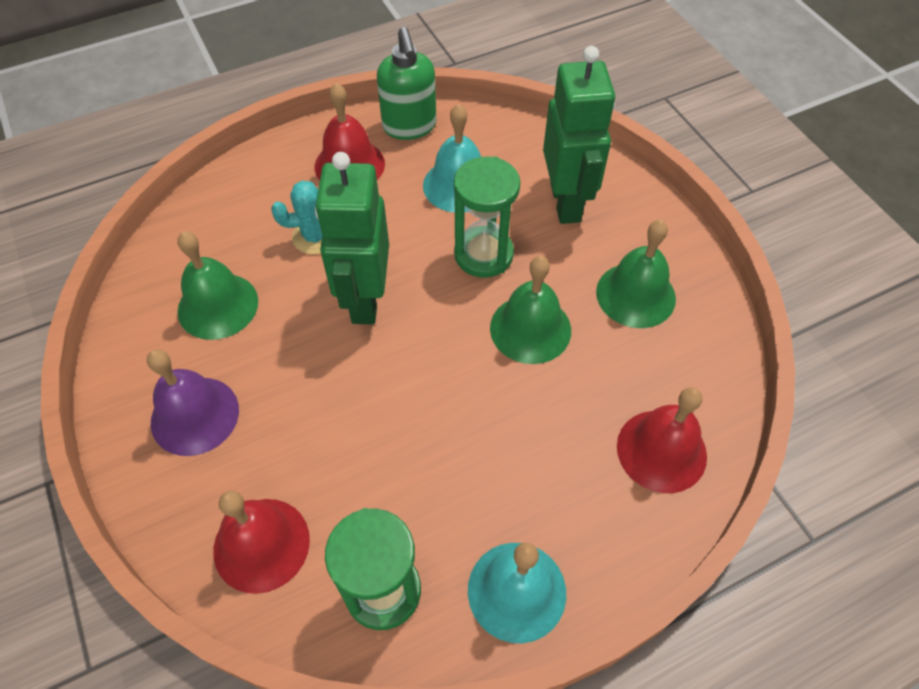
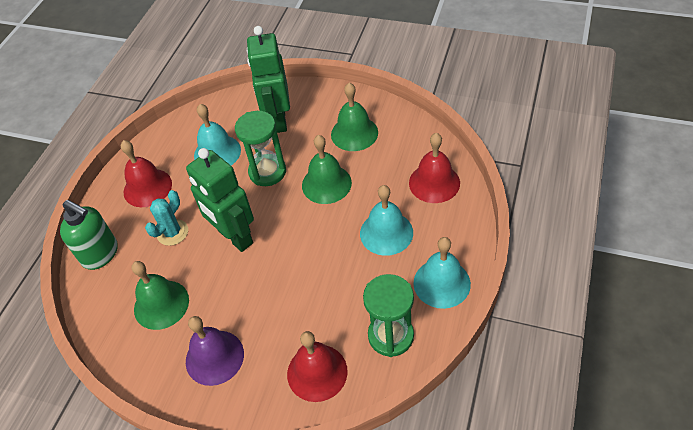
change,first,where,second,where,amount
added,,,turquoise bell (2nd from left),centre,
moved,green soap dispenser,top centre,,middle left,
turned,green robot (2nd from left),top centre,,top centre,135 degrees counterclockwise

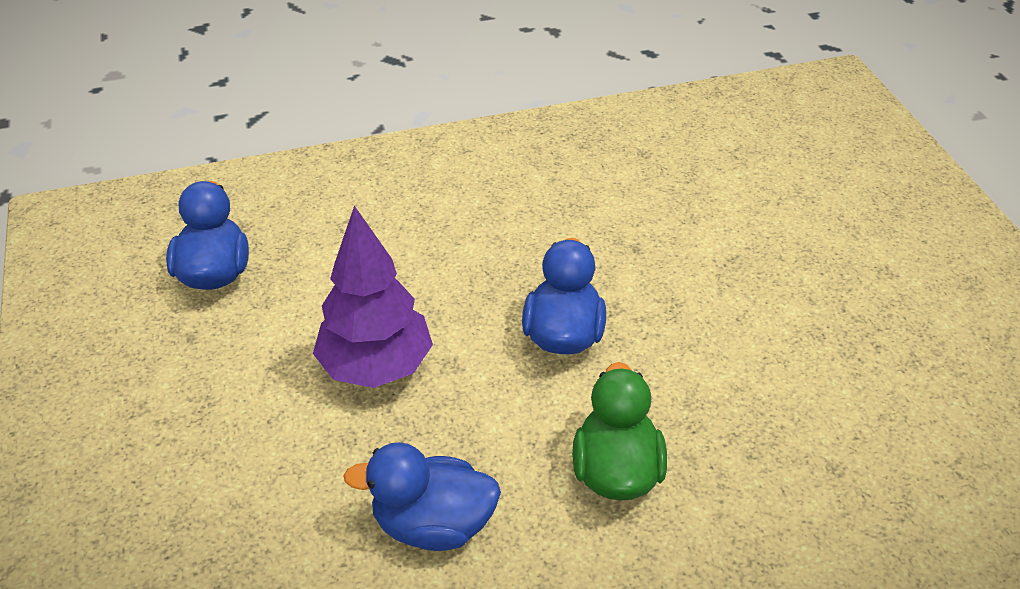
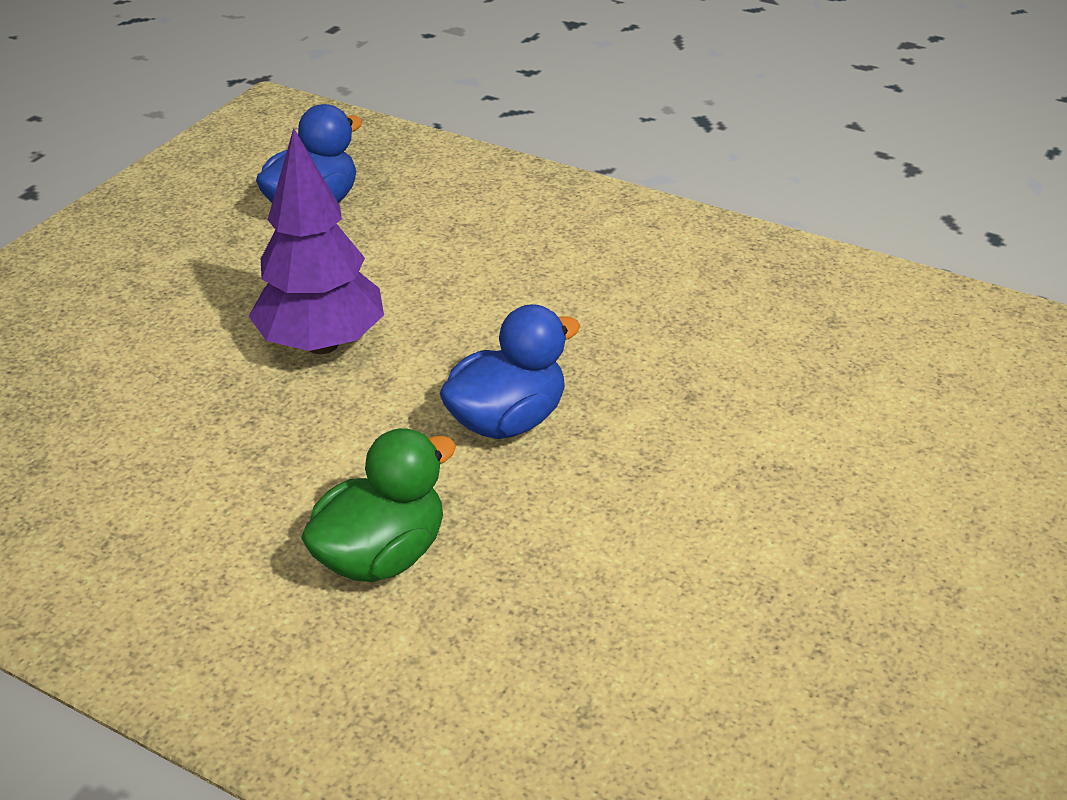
change,first,where,second,where,amount
removed,blue duck (2nd from left),bottom centre,,,

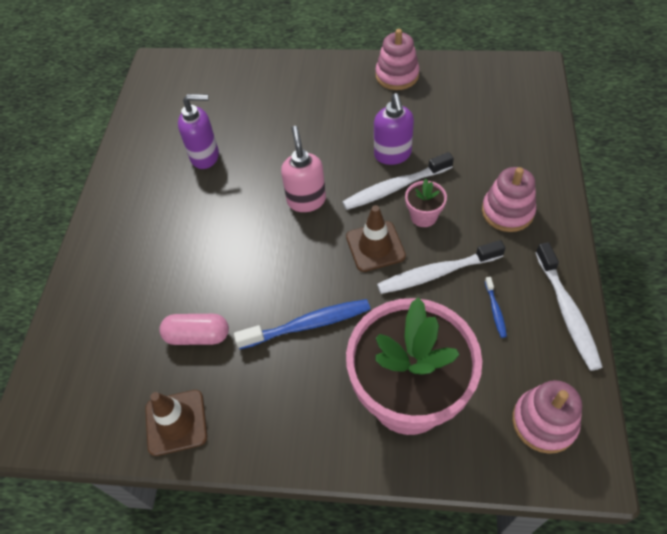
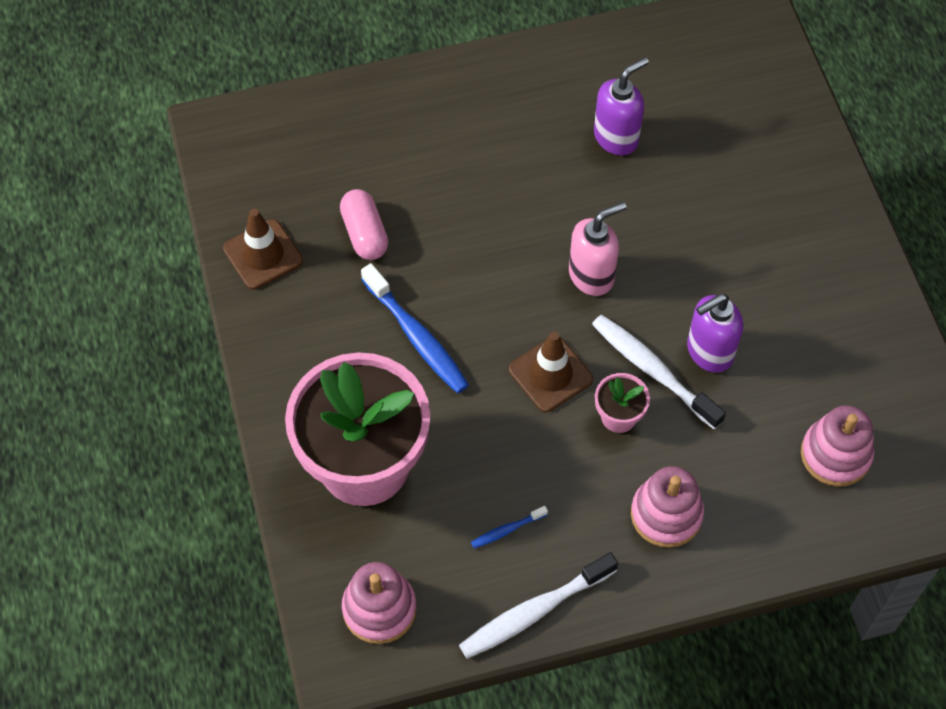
change,first,where,second,where,amount
removed,white toothbrush (2nd from left),centre,,,
moved,pink stacking toy (1st from left in the first image),top centre,pink stacking toy (3rd from left),middle right,
turned,purple soap dispenser (1st from left),top left,,top centre,105 degrees counterclockwise

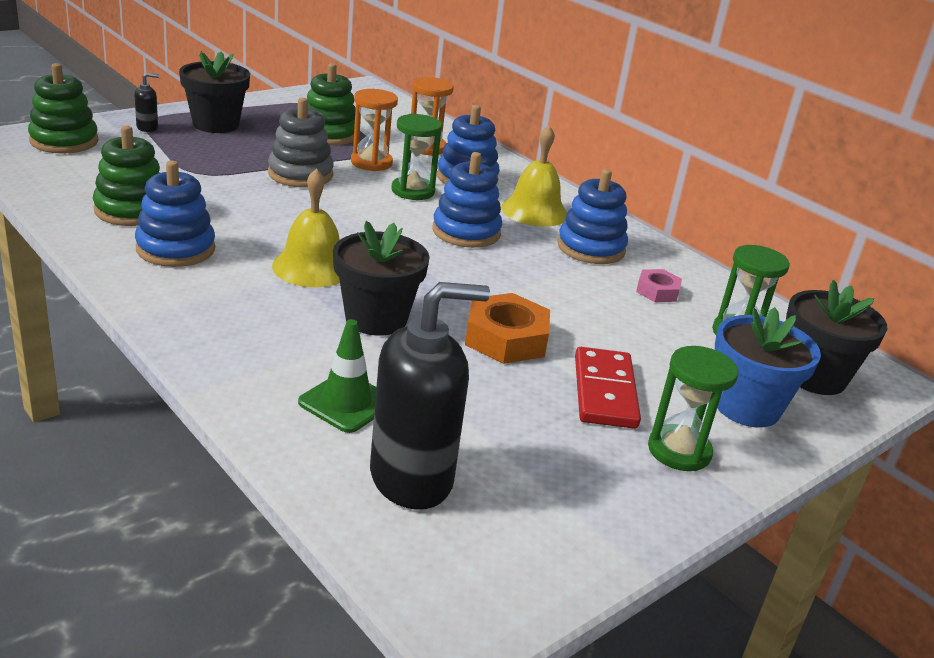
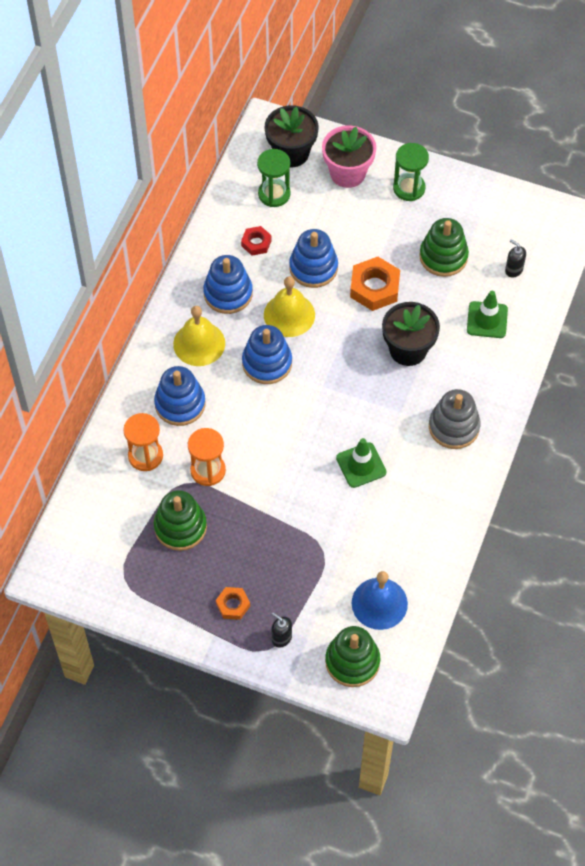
change,first,where,second,where,amount
removed,green hourglass (1st from left),top centre,,,
removed,red domino,centre,,,
added,,,green traffic cone (1st from left),centre,
added,,,blue bell,bottom centre,
moved,green stacking toy (2nd from left in the first image),top left,green stacking toy (3rd from left),top right,
moved,blue stacking toy (1st from left in the first image),top left,blue stacking toy (4th from left),top centre,
moved,grey stacking toy,top left,,middle right,
moved,yellow bell (1st from left in the first image),middle left,yellow bell (2nd from left),centre,
replaced,black flower pot (1st from left),top left,orange nut (1st from left),bottom centre,
recoloured,pink nut,middle right,red nut,top centre,
recoloured,blue flower pot,middle right,pink flower pot,top centre,
resized,black soap dispenser (2nd from left),centre,,top right,x0.42

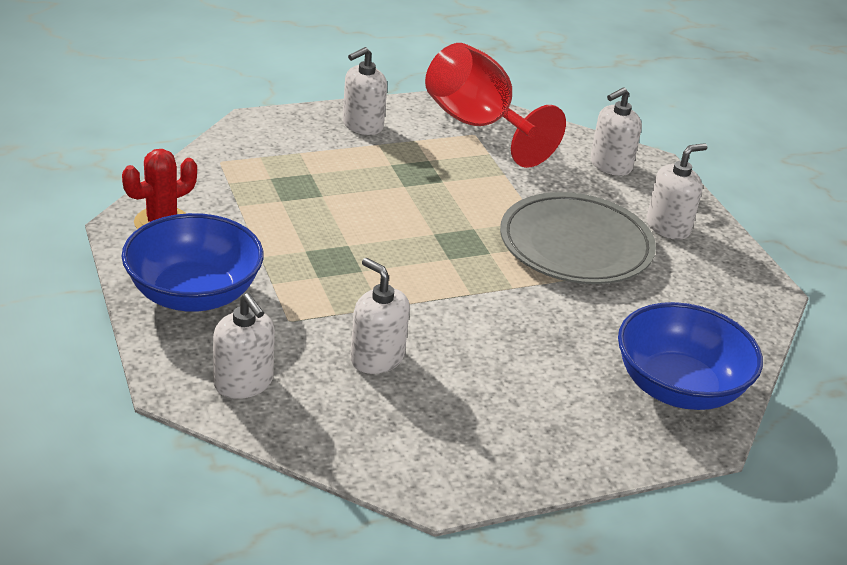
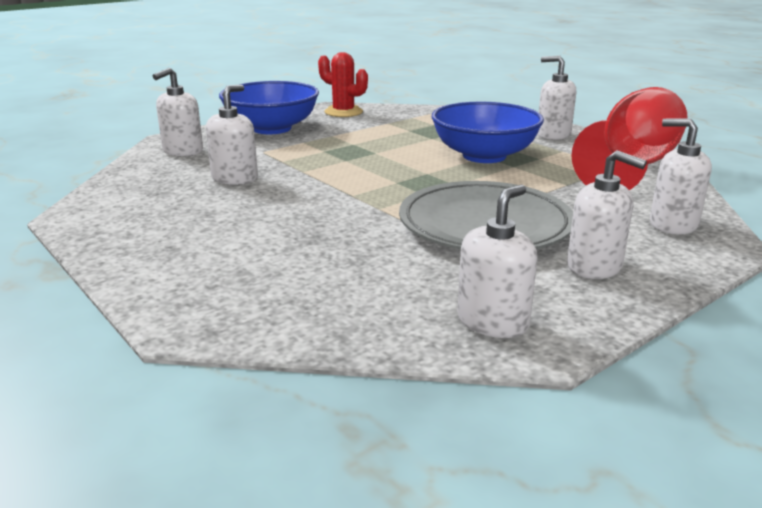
change,first,where,second,where,amount
added,,,white soap dispenser (3rd from left),centre,
moved,blue bowl (2nd from left),middle right,,top centre,

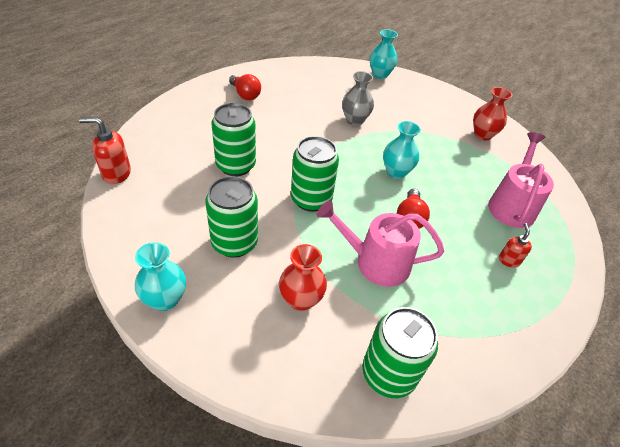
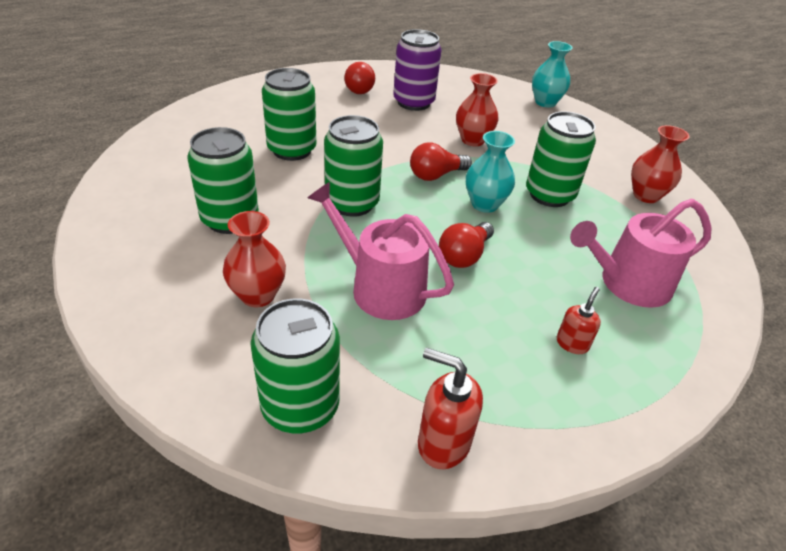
change,first,where,second,where,amount
removed,turquoise vase (1st from left),middle left,,,
added,,,purple can,top centre,
added,,,red light bulb (2nd from left),top centre,
added,,,green can (5th from left),top right,
moved,red soap dispenser (1st from left),middle left,,bottom centre,
recoloured,grey vase,top centre,red vase (2nd from left),top centre,
turned,pink watering can (2nd from left),middle right,,middle right,150 degrees counterclockwise

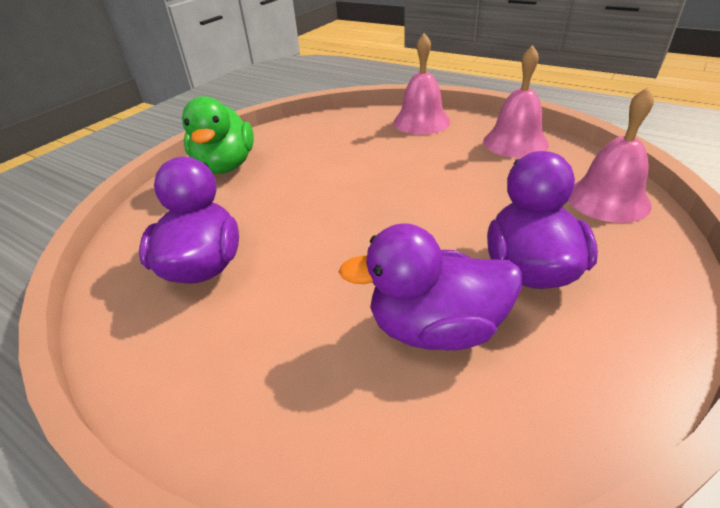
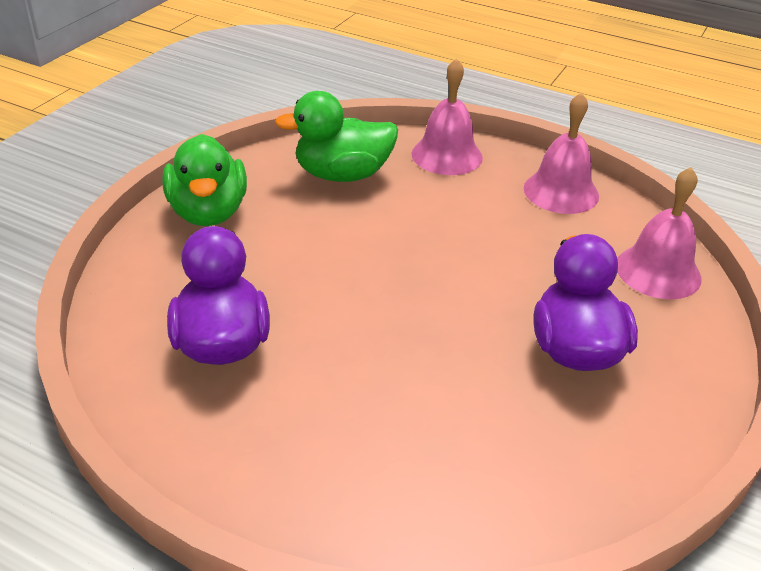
change,first,where,second,where,amount
removed,purple duck (2nd from left),centre,,,
added,,,green duck (2nd from left),top centre,

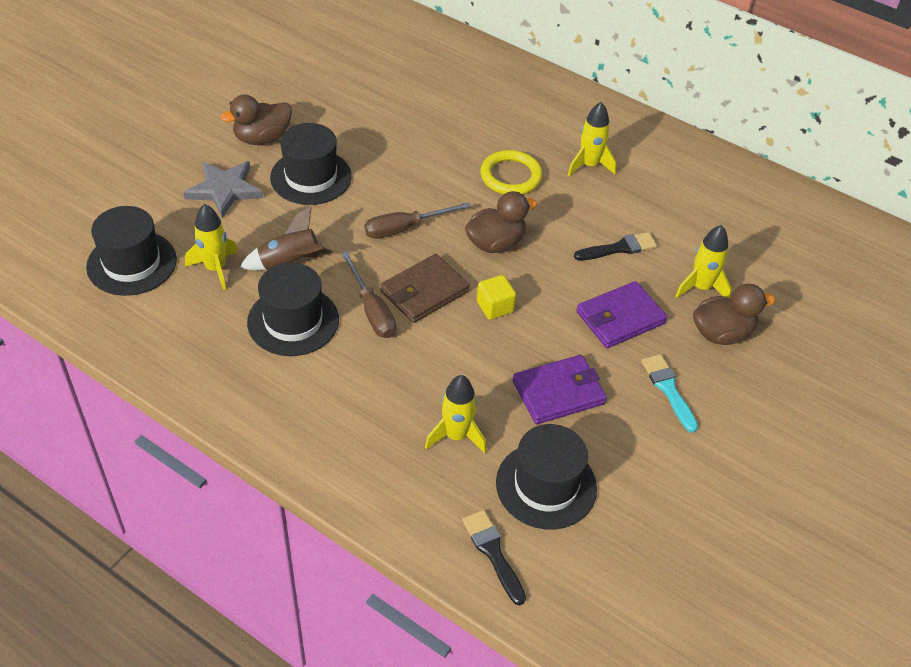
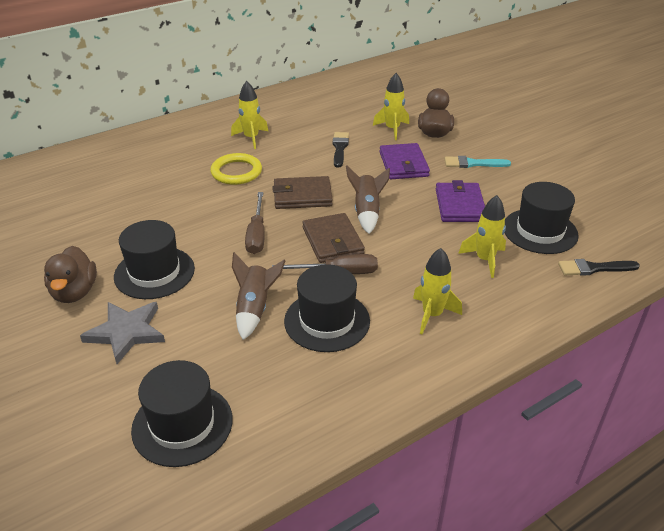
change,first,where,second,where,amount
moved,yellow rocket (1st from left in the first image),middle left,yellow rocket (3rd from left),centre,
replaced,brown duck (2nd from left),top centre,brown wallet (1st from left),centre,
replaced,yellow cube,centre,brown rocket (2nd from left),centre,

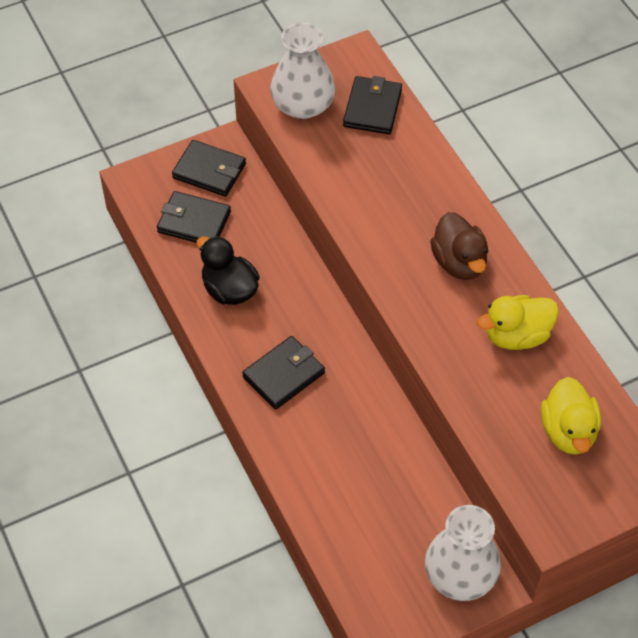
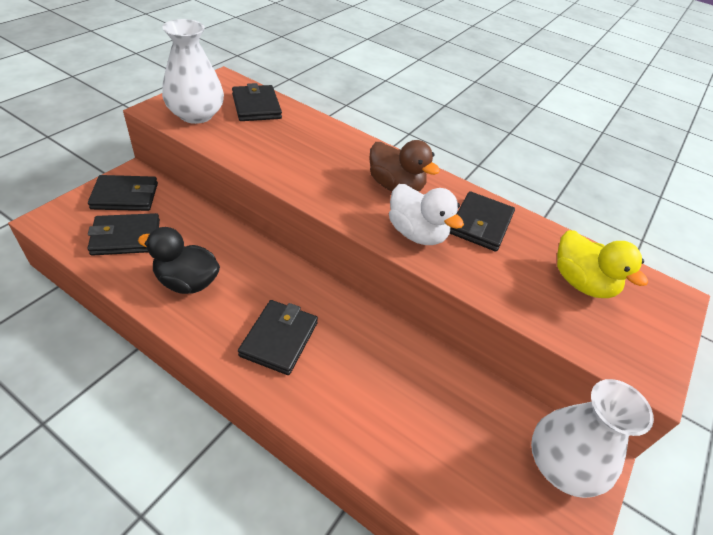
change,first,where,second,where,amount
added,,,white duck,centre,
replaced,yellow duck (1st from left),middle right,black wallet (5th from left),middle right,

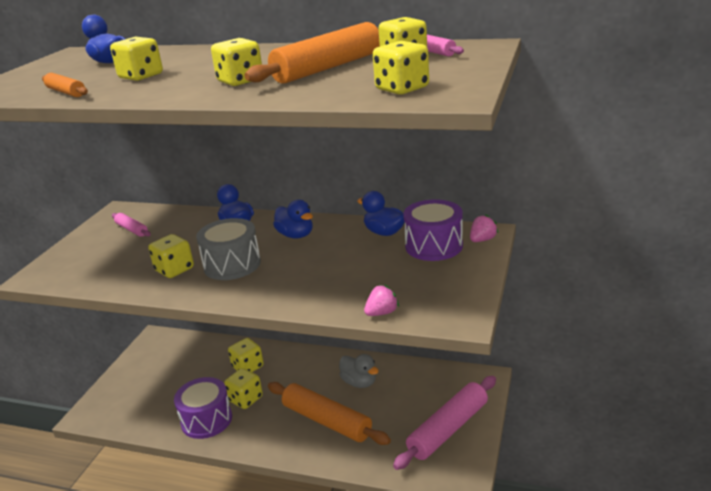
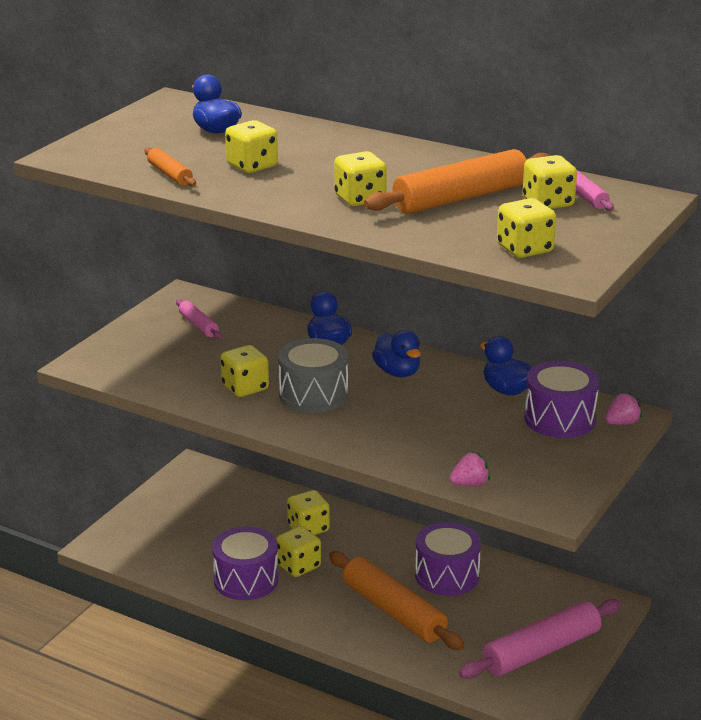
change,first,where,second,where,amount
replaced,grey duck,bottom centre,purple drum (2nd from left),bottom centre,

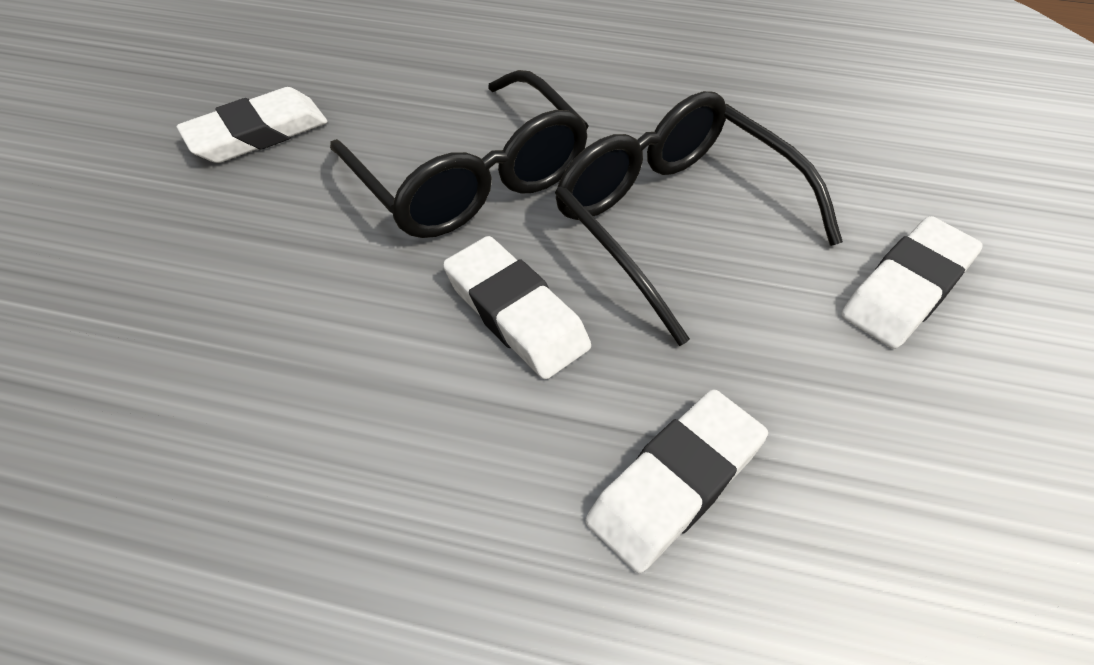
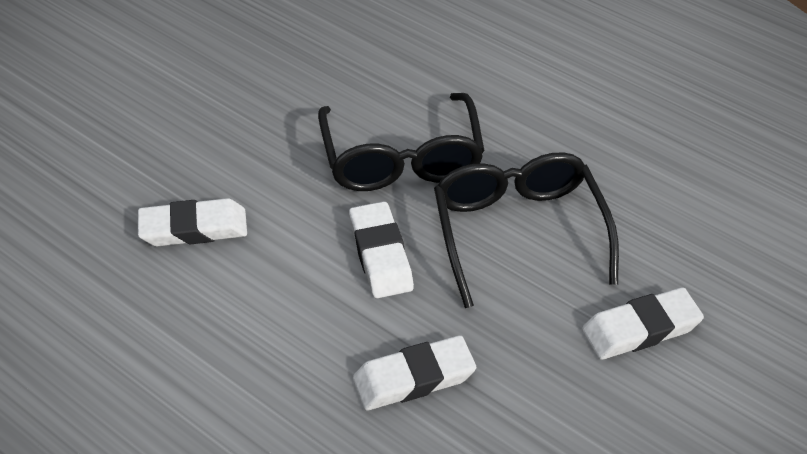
change,first,where,second,where,amount
moved,white eraser (1st from left),top left,,middle left,

